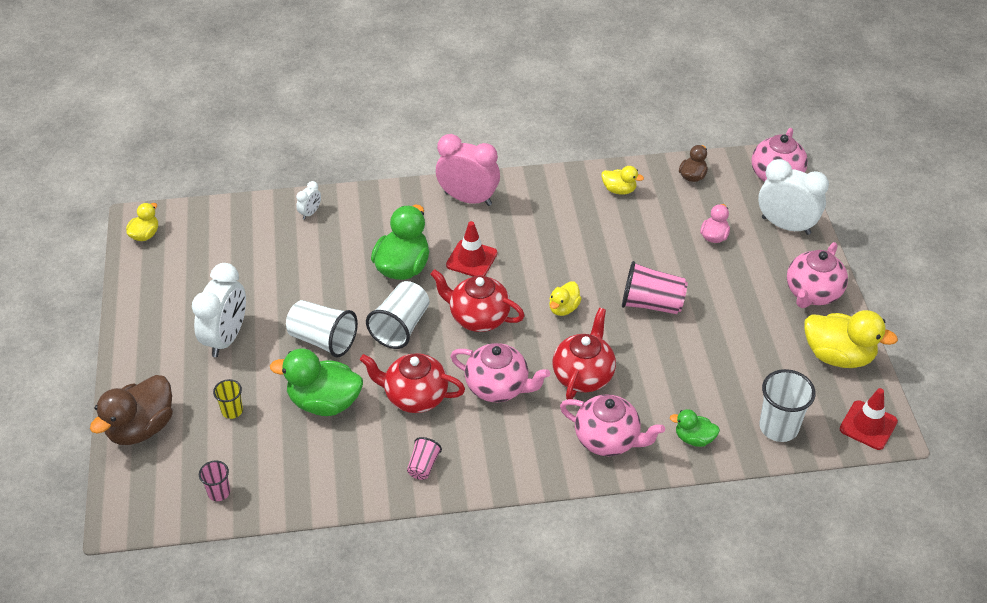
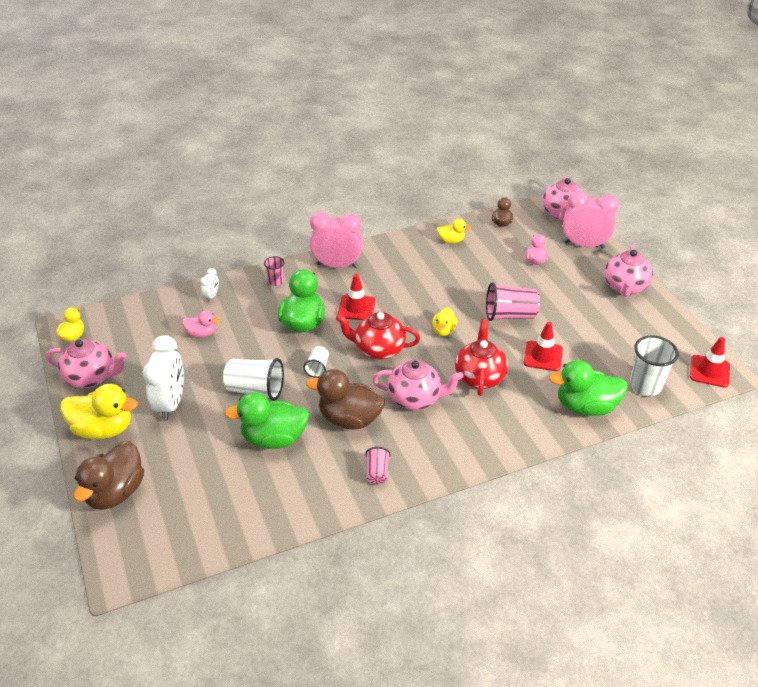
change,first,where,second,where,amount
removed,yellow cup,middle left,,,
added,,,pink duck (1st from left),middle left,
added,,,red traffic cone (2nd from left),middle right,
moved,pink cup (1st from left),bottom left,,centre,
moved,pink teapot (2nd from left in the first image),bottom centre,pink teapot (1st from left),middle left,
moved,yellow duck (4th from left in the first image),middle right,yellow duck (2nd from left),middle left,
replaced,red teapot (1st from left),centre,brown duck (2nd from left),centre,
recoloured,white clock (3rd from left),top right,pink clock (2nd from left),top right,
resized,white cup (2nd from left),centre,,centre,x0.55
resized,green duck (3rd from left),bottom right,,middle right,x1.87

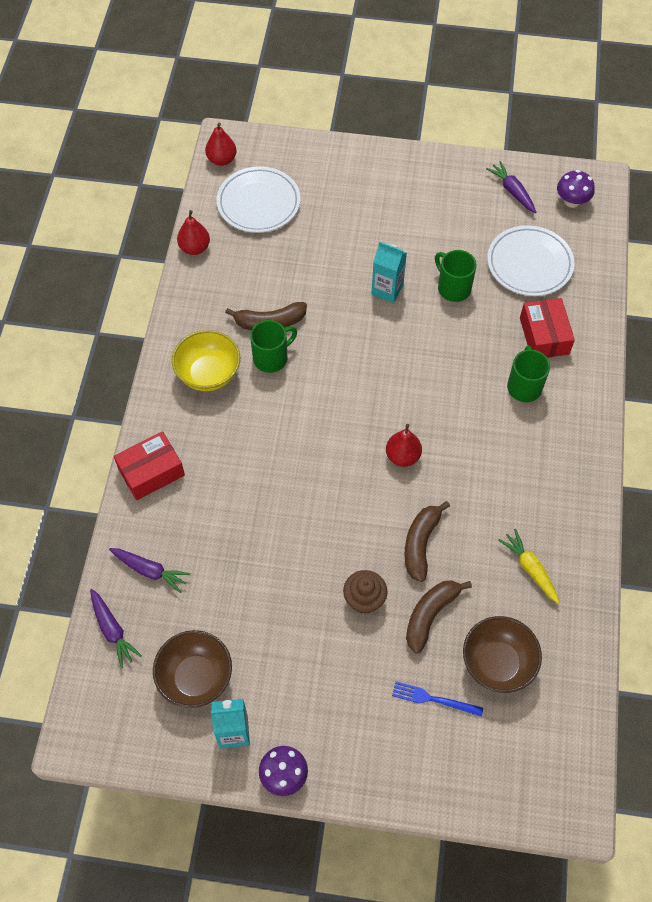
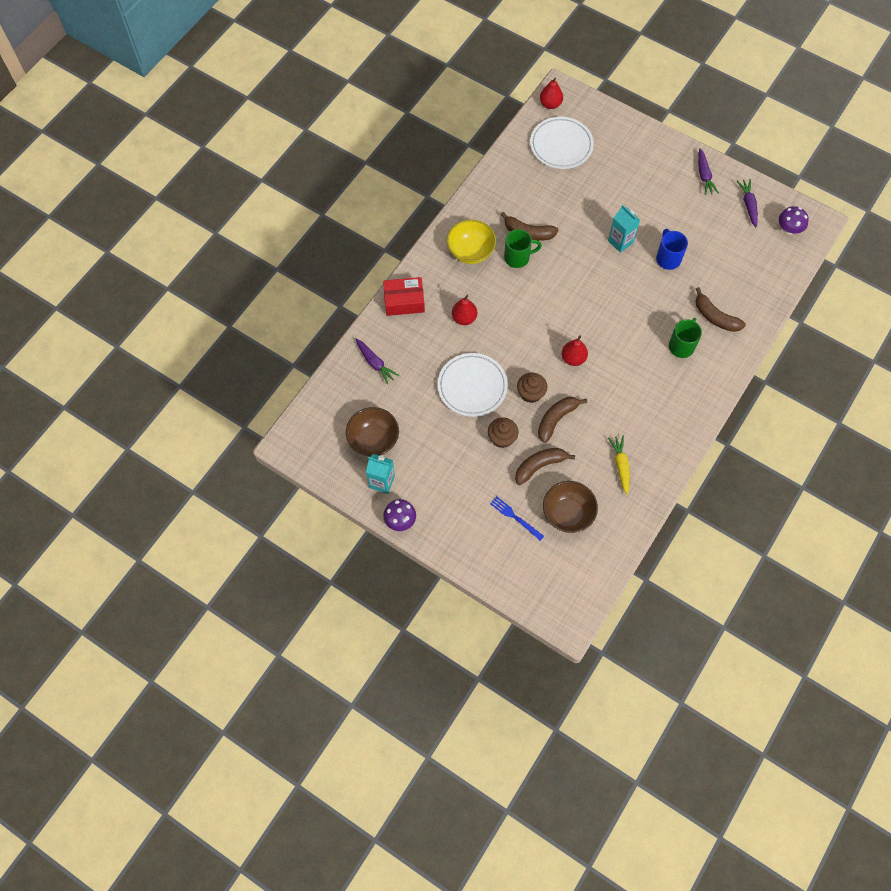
change,first,where,second,where,amount
added,,,brown cupcake (2nd from left),centre,
moved,purple carrot (1st from left in the first image),bottom left,purple carrot (2nd from left),top right,
moved,red pear (1st from left),top left,,centre,
moved,white plate (2nd from left in the first image),top right,white plate (1st from left),centre,
replaced,red box (2nd from left),middle right,brown banana (4th from left),middle right,
recoloured,green mug (2nd from left),top right,blue mug,top right,

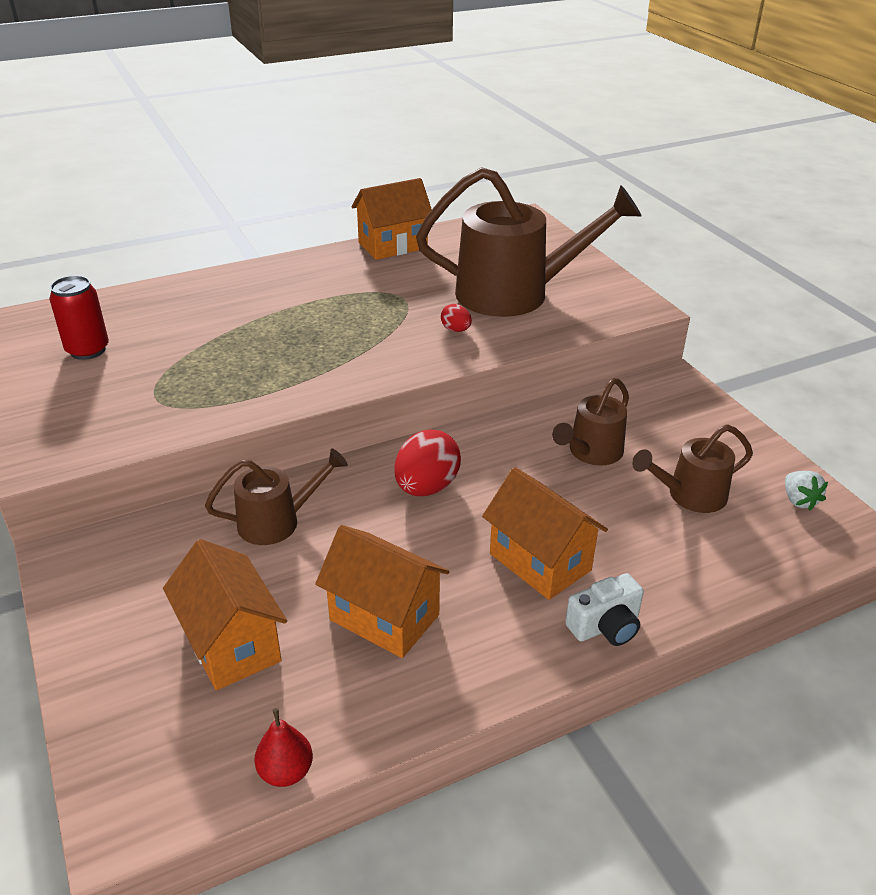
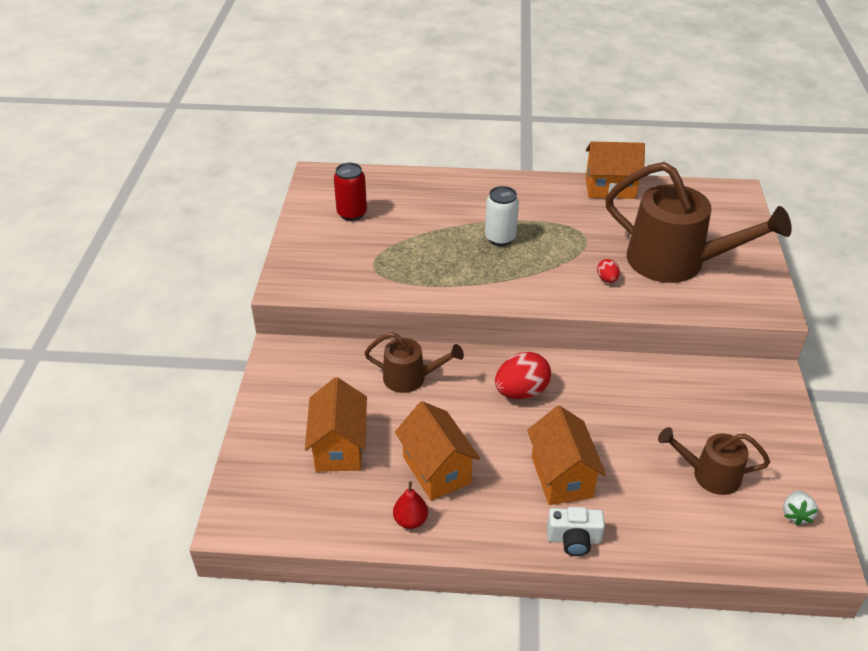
change,first,where,second,where,amount
removed,brown watering can (3rd from left),middle right,,,
added,,,white can,top centre,
moved,red pear,bottom left,,bottom centre,

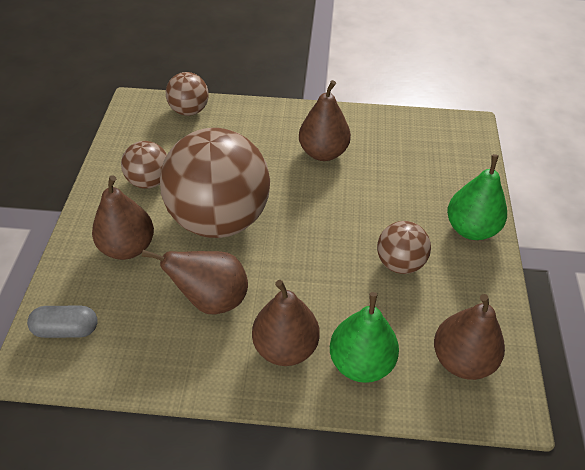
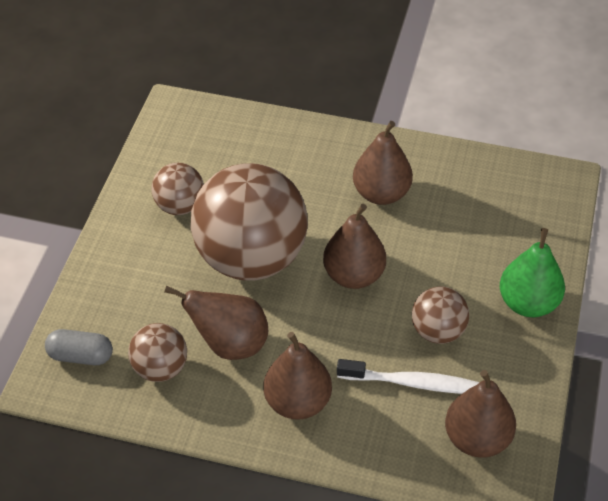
change,first,where,second,where,amount
removed,green pear (1st from left),bottom centre,,,
added,,,white toothbrush,bottom right,
moved,brown pear (1st from left in the first image),middle left,brown pear (3rd from left),centre,
moved,brown ball (2nd from left in the first image),top left,brown ball (1st from left),bottom left,

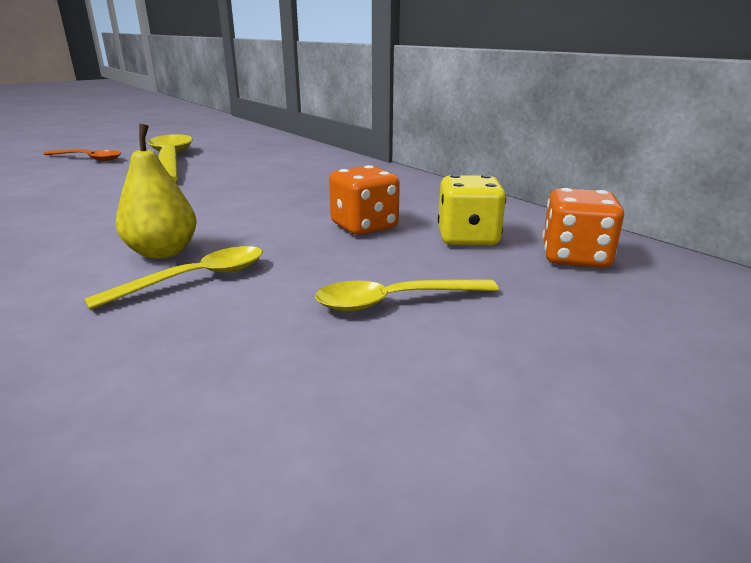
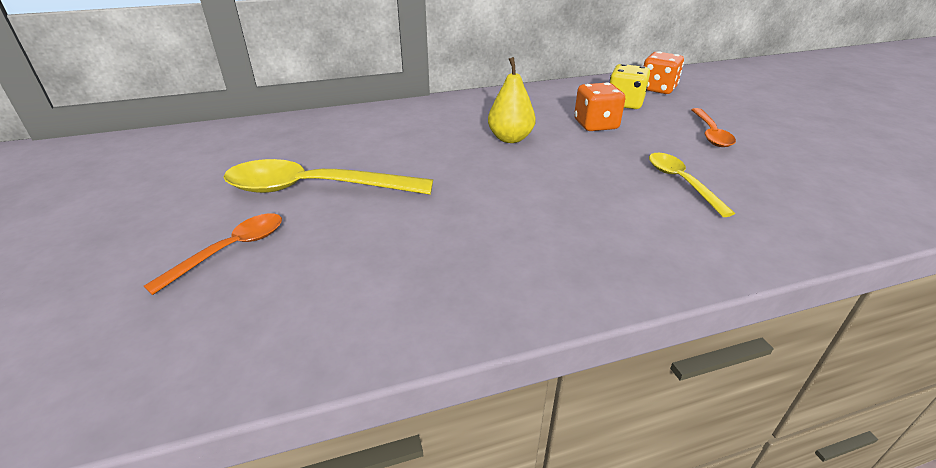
change,first,where,second,where,amount
moved,yellow pear,middle left,,top centre,
recoloured,yellow spoon (3rd from left),centre,orange spoon (2nd from left),top right,

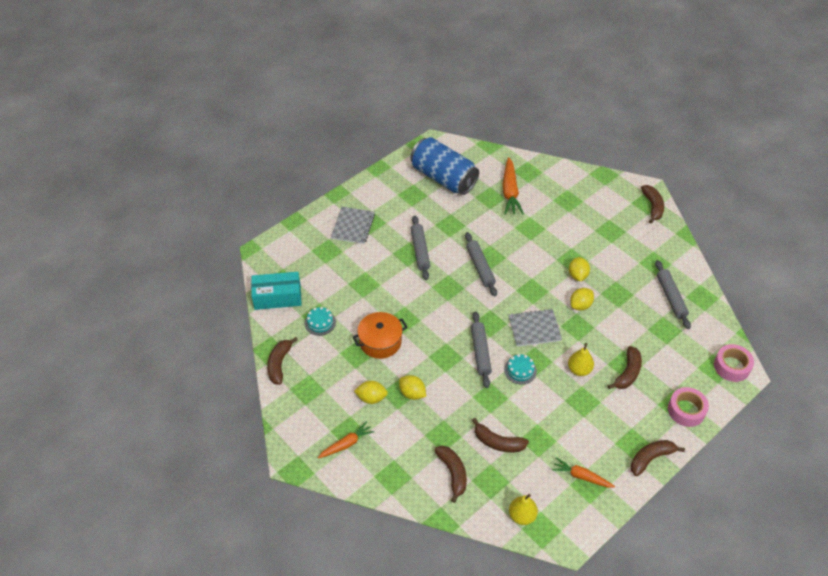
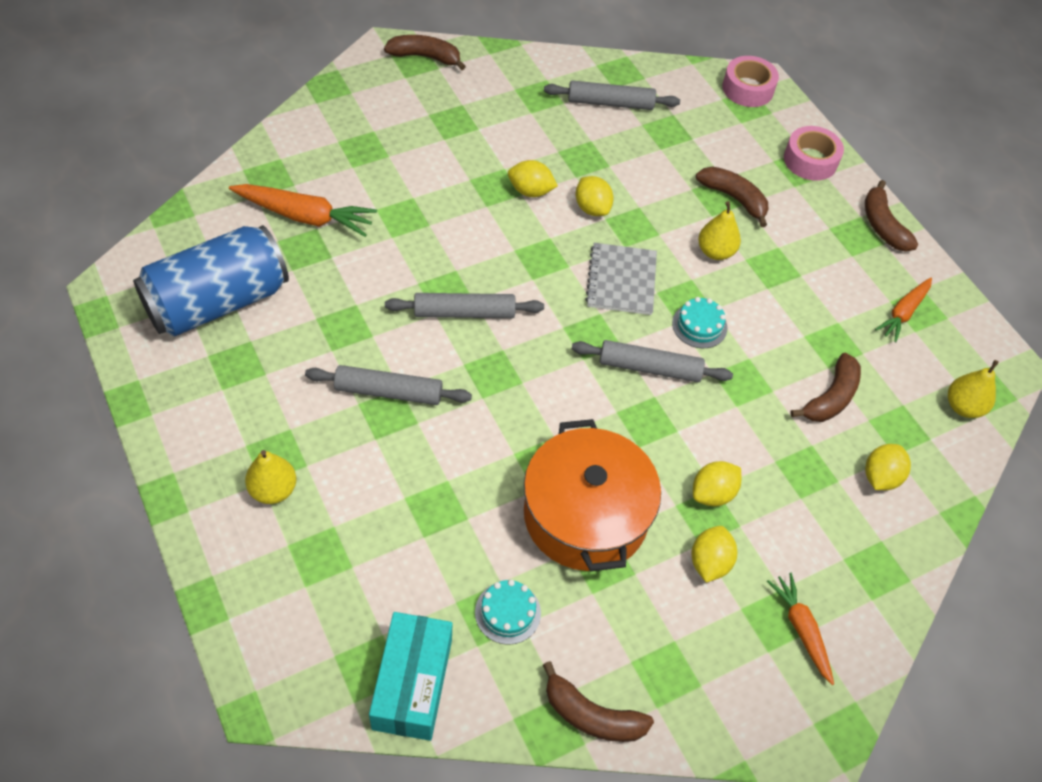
change,first,where,second,where,amount
replaced,grey notebook (1st from left),centre,yellow pear (1st from left),middle left,
replaced,brown banana (2nd from left),bottom centre,yellow lemon (5th from left),middle right,
resized,orange pot,centre,,centre,x1.51

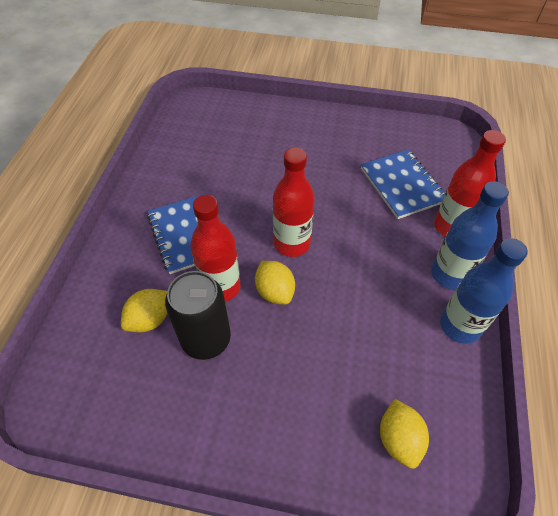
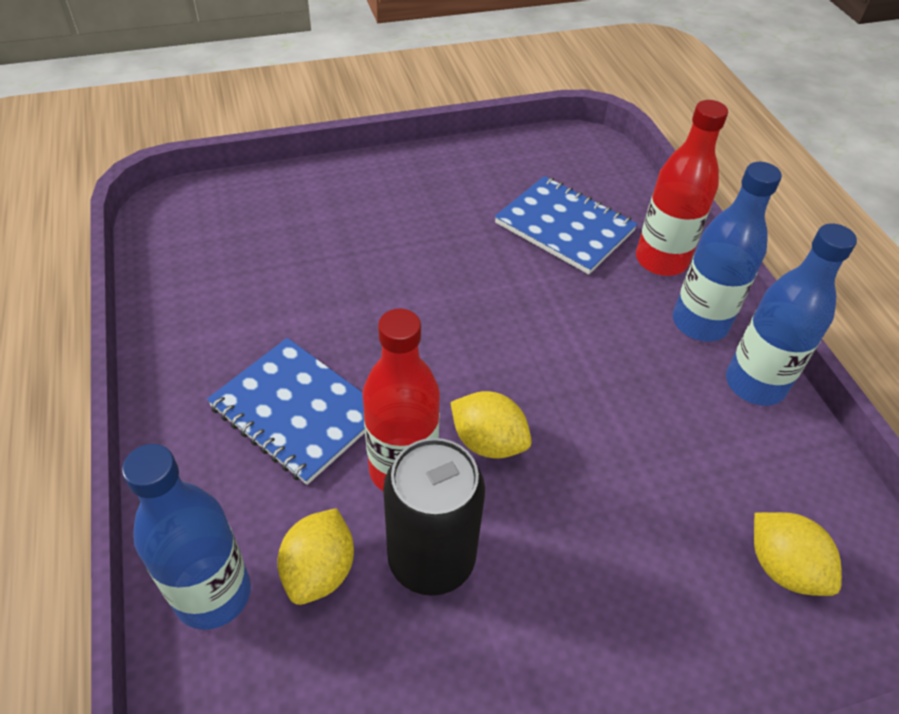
change,first,where,second,where,amount
removed,red bottle (2nd from left),centre,,,
added,,,blue bottle (1st from left),bottom left,

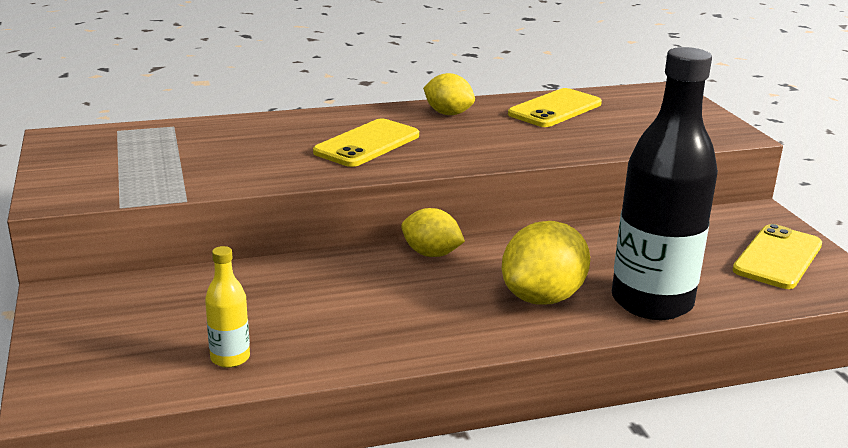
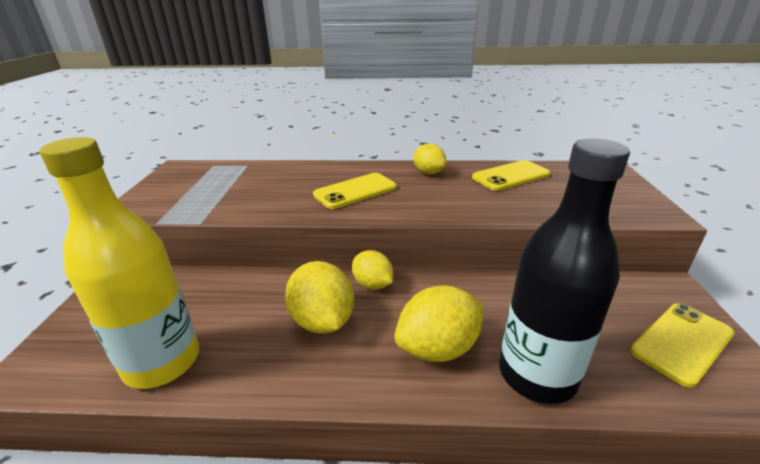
change,first,where,second,where,amount
added,,,yellow lemon (1st from left),centre,
resized,yellow bottle,bottom left,,middle left,x2.34

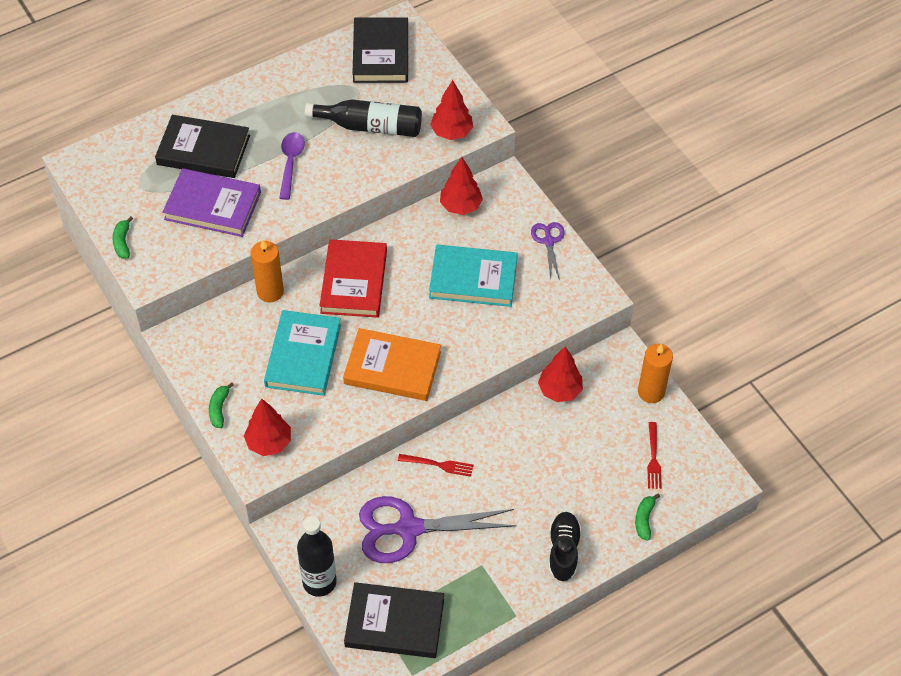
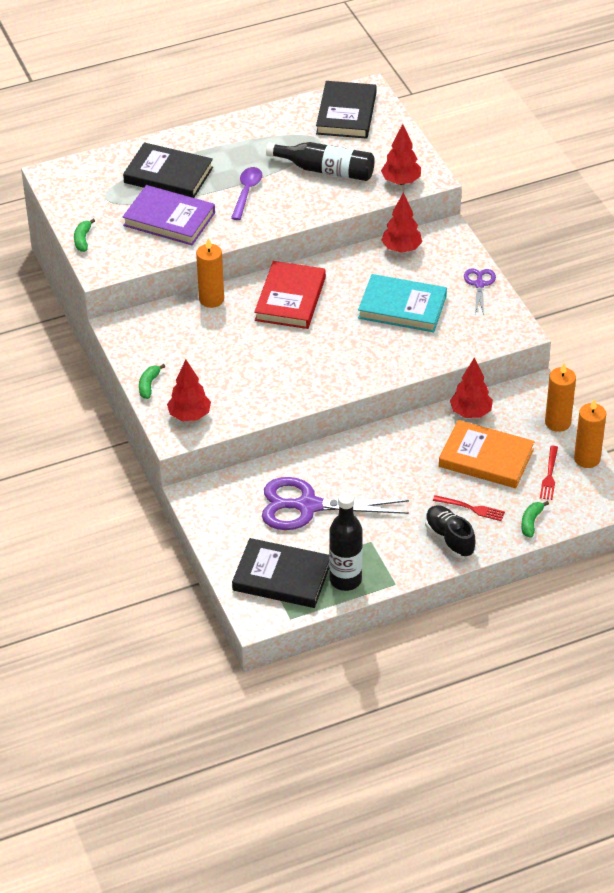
change,first,where,second,where,amount
removed,turquoise book (1st from left),centre,,,
added,,,orange candle (3rd from left),middle right,
moved,black bottle (1st from left in the first image),bottom centre,black bottle (2nd from left),centre,
moved,orange book,centre,,middle right,
moved,red fork (1st from left),bottom centre,,middle right,
turned,black shoe,bottom centre,,middle right,45 degrees counterclockwise

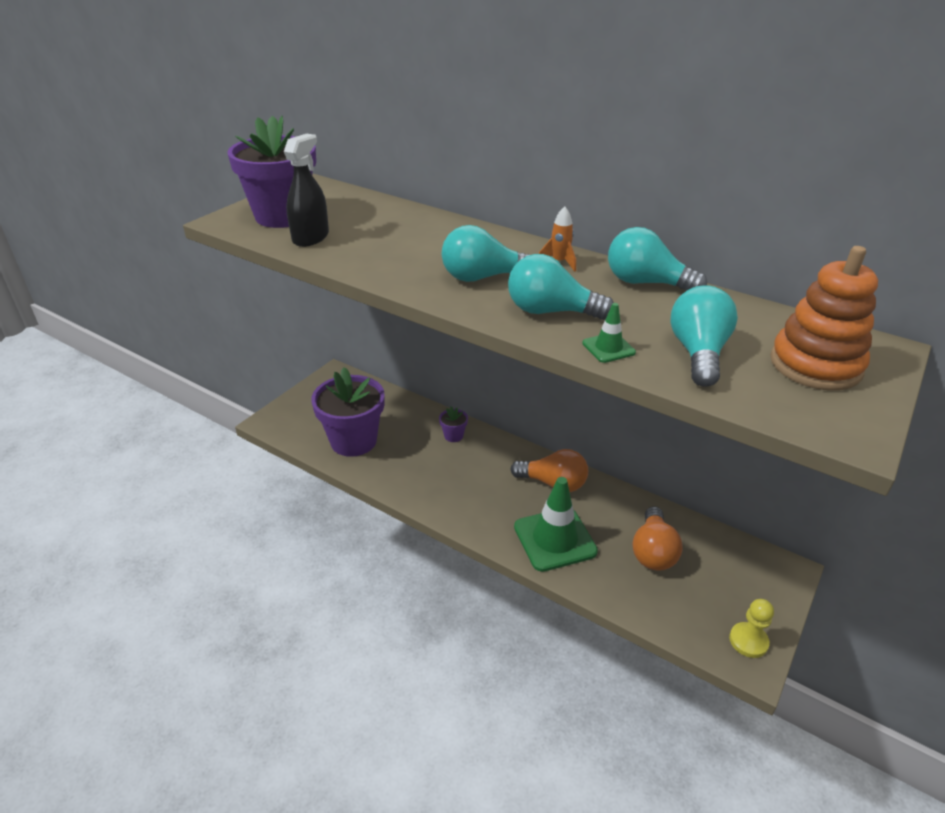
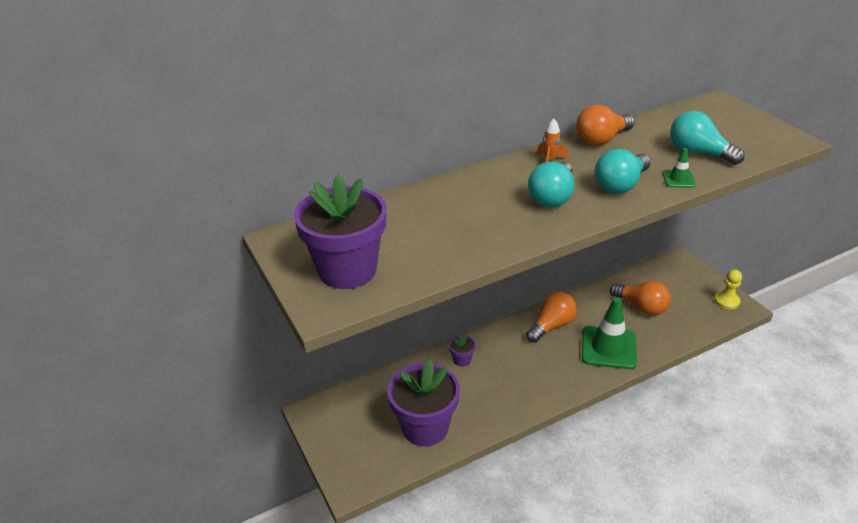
change,first,where,second,where,amount
removed,black spray bottle,top left,,,
removed,orange stacking toy,middle right,,,
recoloured,turquoise light bulb (3rd from left),top right,orange light bulb (2nd from left),top right,

